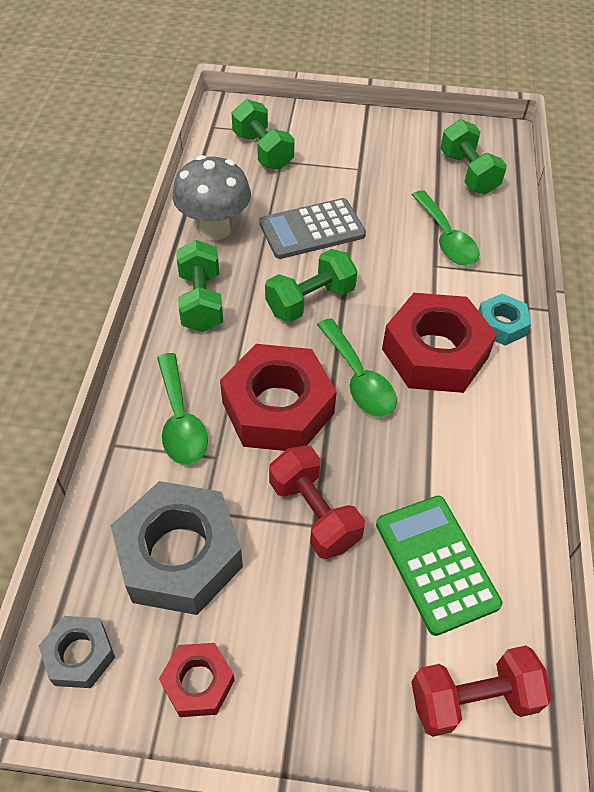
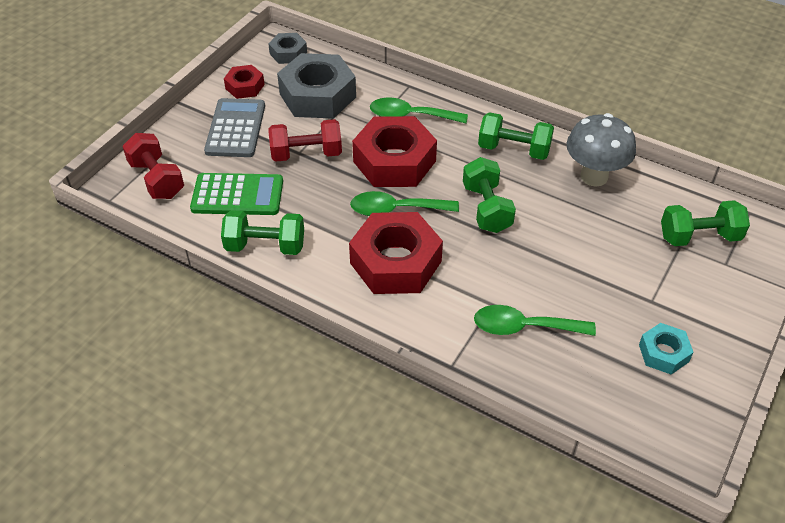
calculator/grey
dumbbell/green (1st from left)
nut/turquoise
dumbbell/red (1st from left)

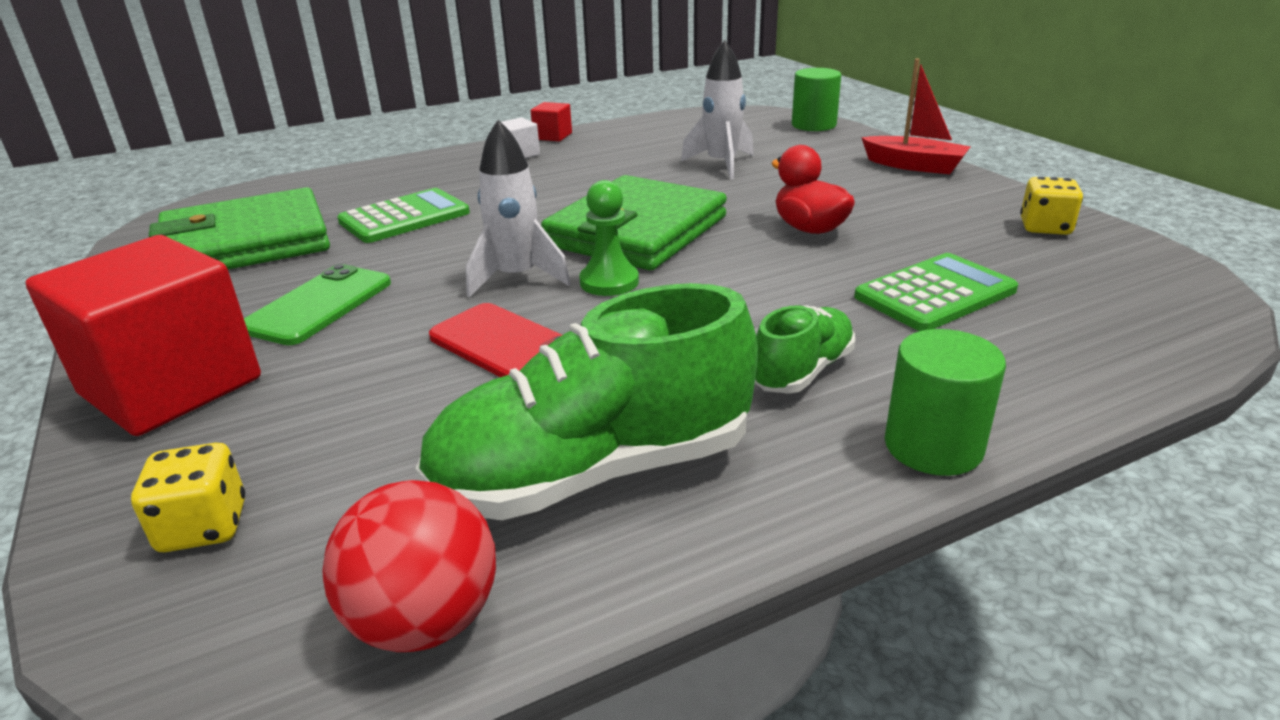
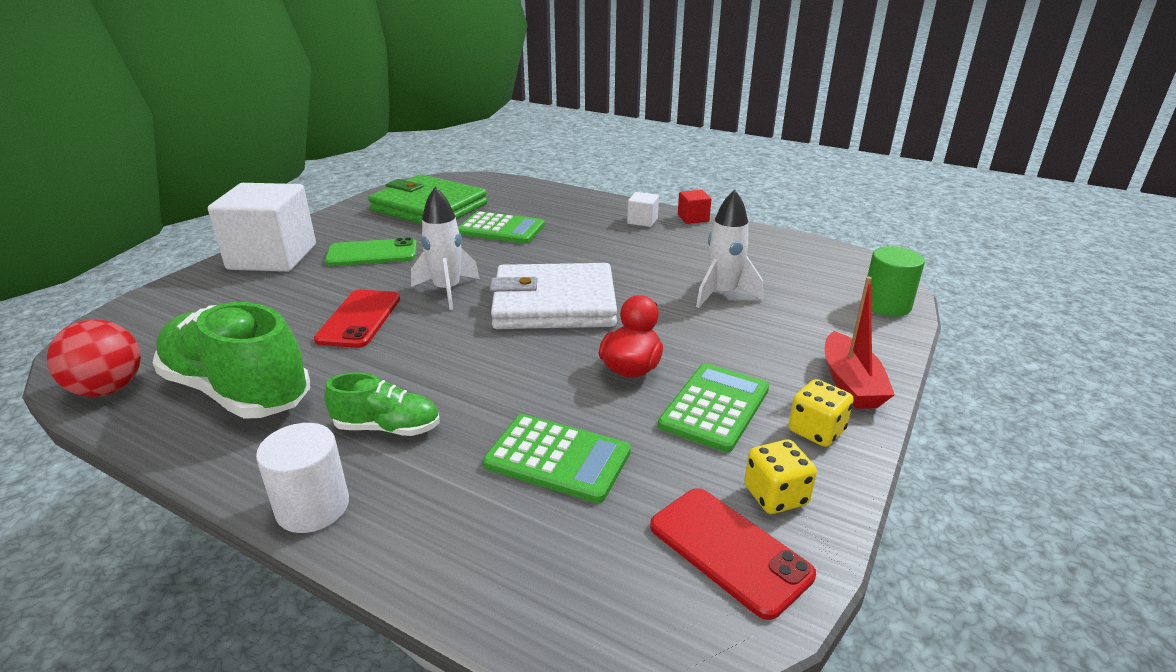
pawn/green
phone/red (2nd from left)
calculator/green (3rd from left)
dice/yellow (2nd from left)
cube/white (1st from left)
wallet/white
cylinder/white

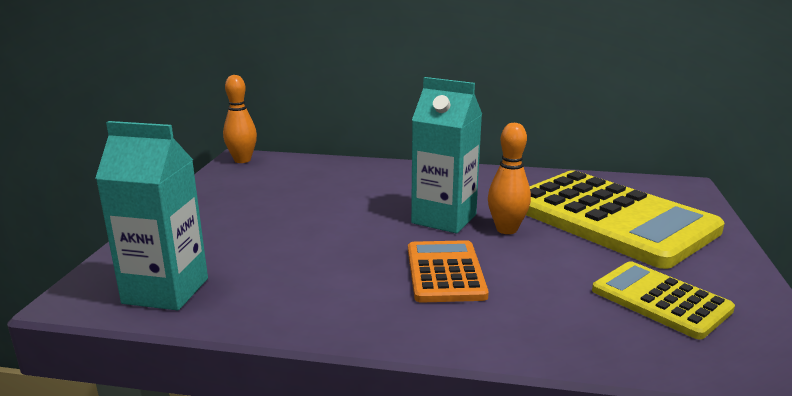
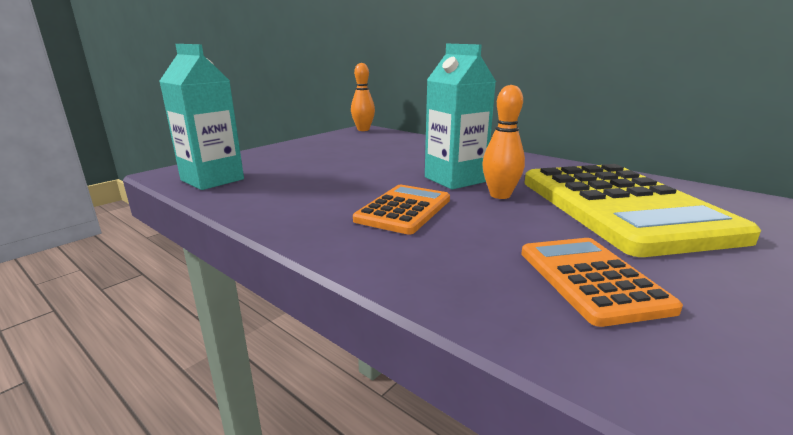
calculator/orange (2nd from left)

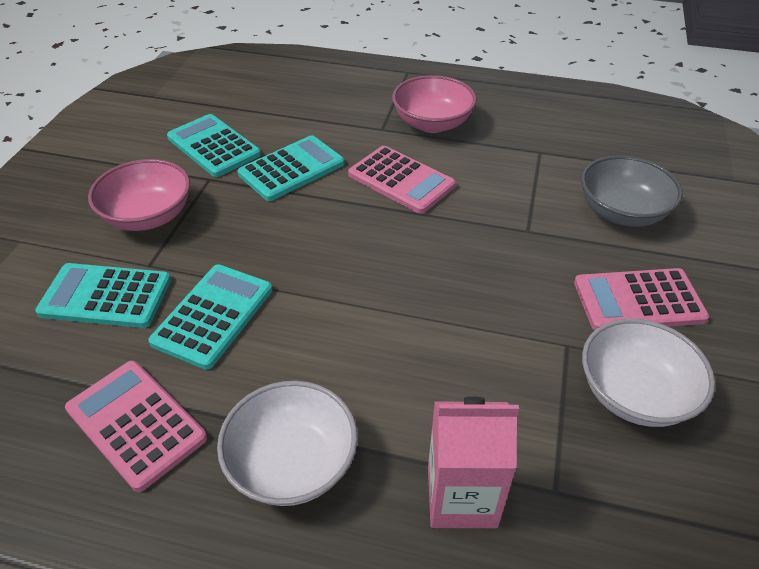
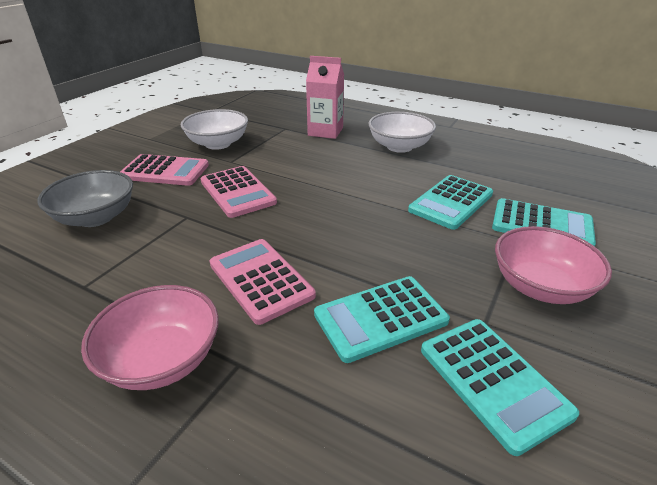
calculator/pink (2nd from left)

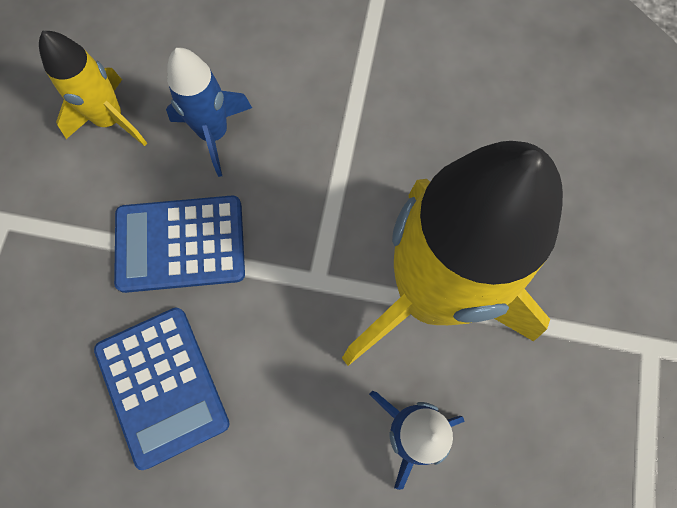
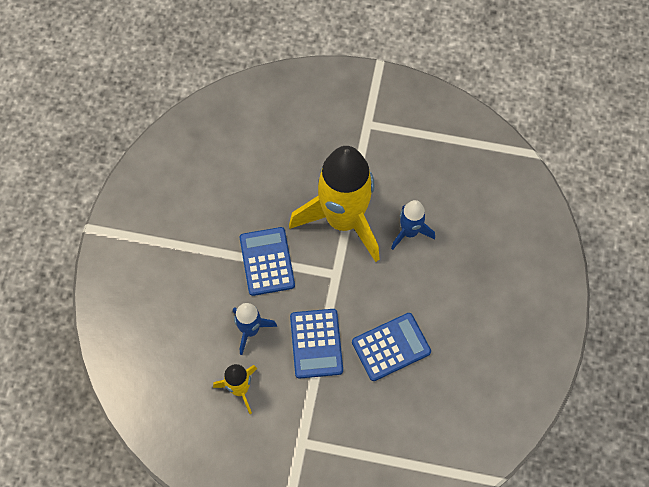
calculator/blue (1st from left)

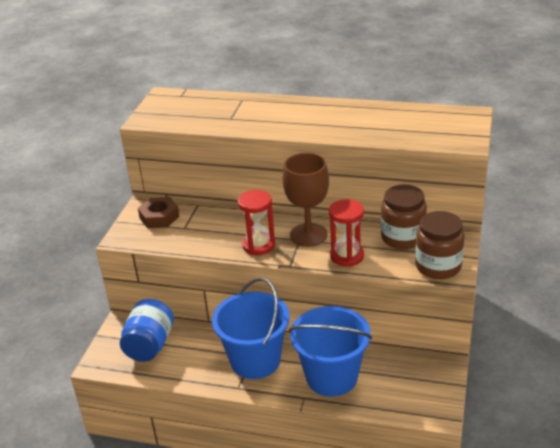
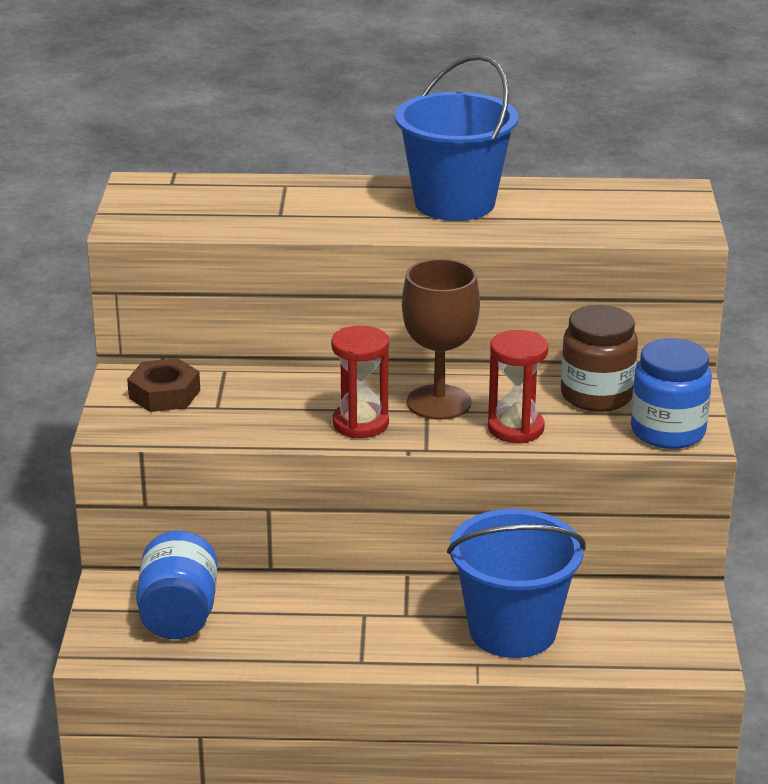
bucket/blue (1st from left)
jar/blue (2nd from left)

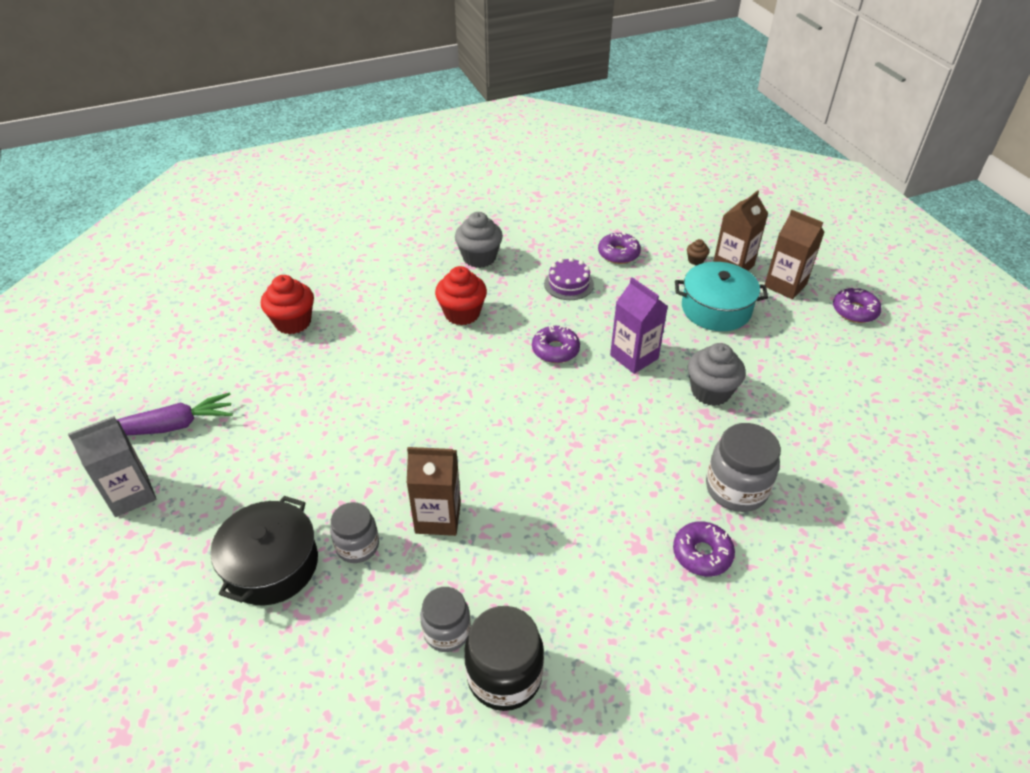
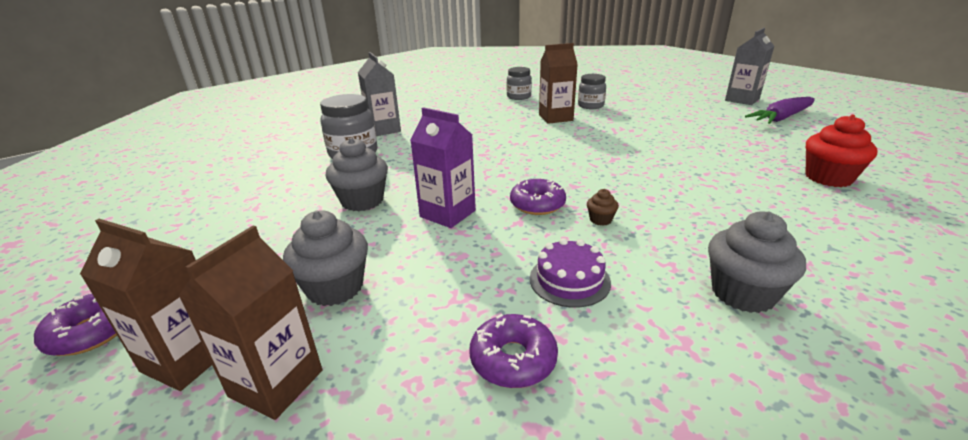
pot/black
cupcake/red (2nd from left in the first image)
jar/black
cupcake/brown
carton/grey (1st from left)
cupcake/grey (1st from left)

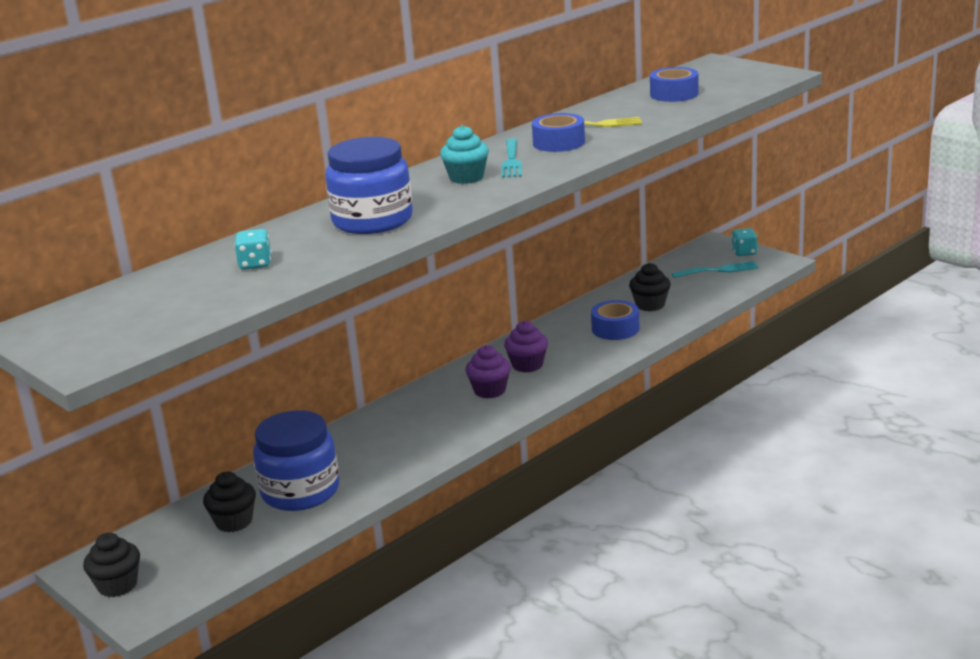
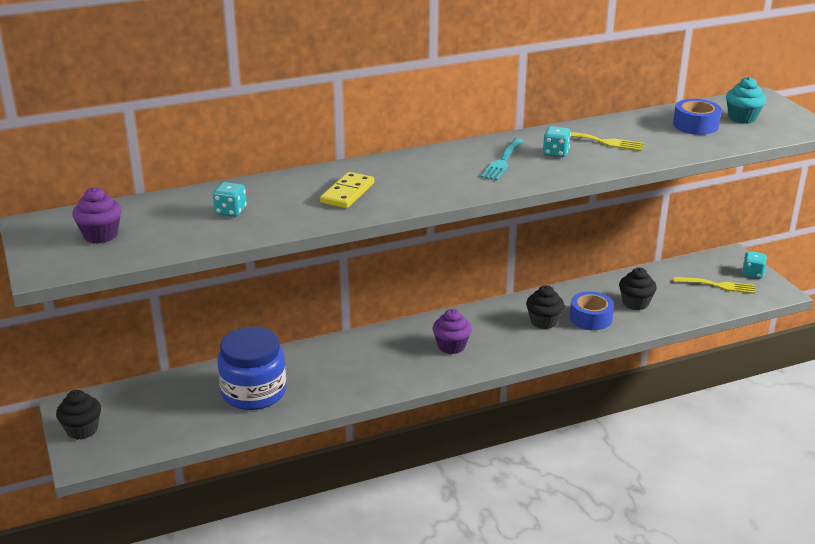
cupcake/black (2nd from left)
cupcake/turquoise
cupcake/purple (1st from left)
domino/yellow
dice/turquoise (2nd from left)
fork/yellow (2nd from left)

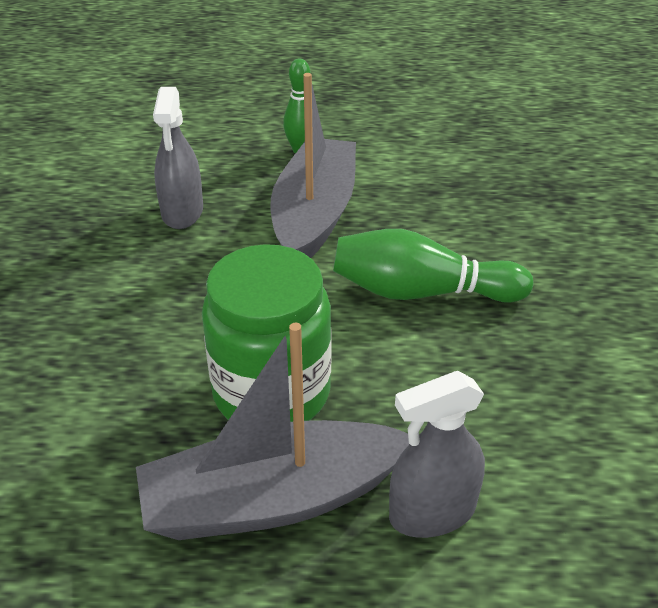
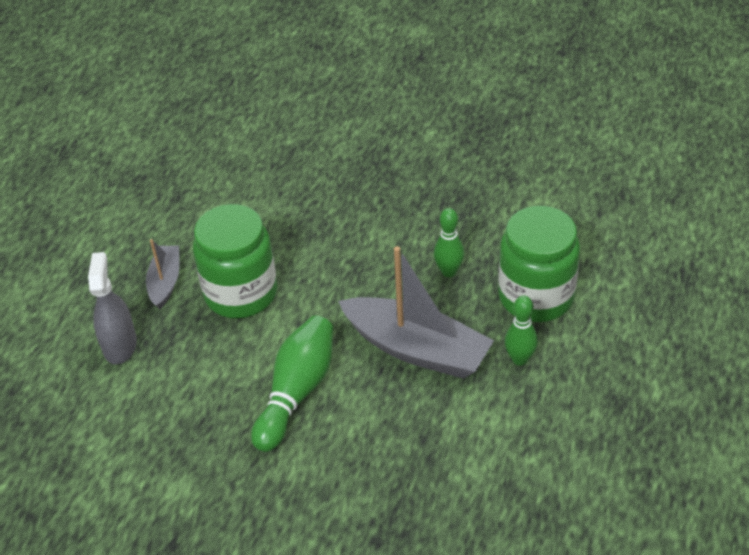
jar/green (2nd from left)
bowling pin/green (2nd from left)
boat/grey (1st from left)

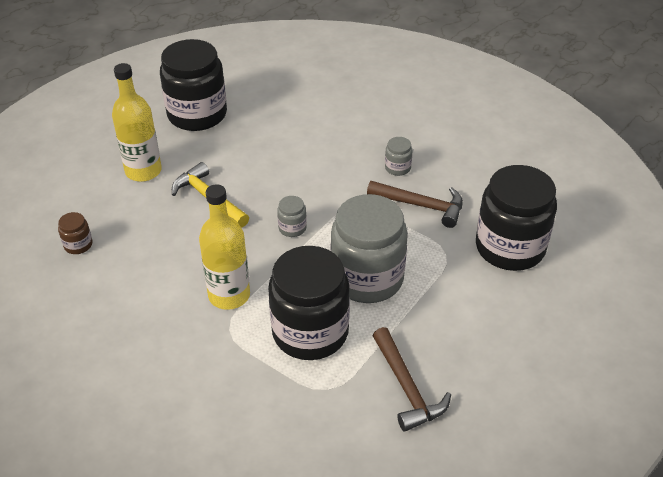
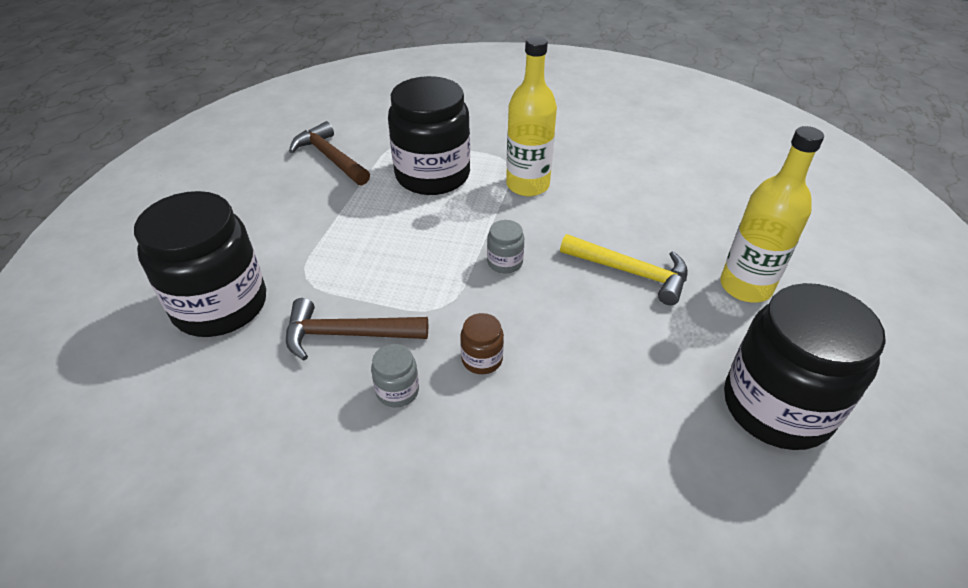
jar/grey (2nd from left in the first image)
jar/brown

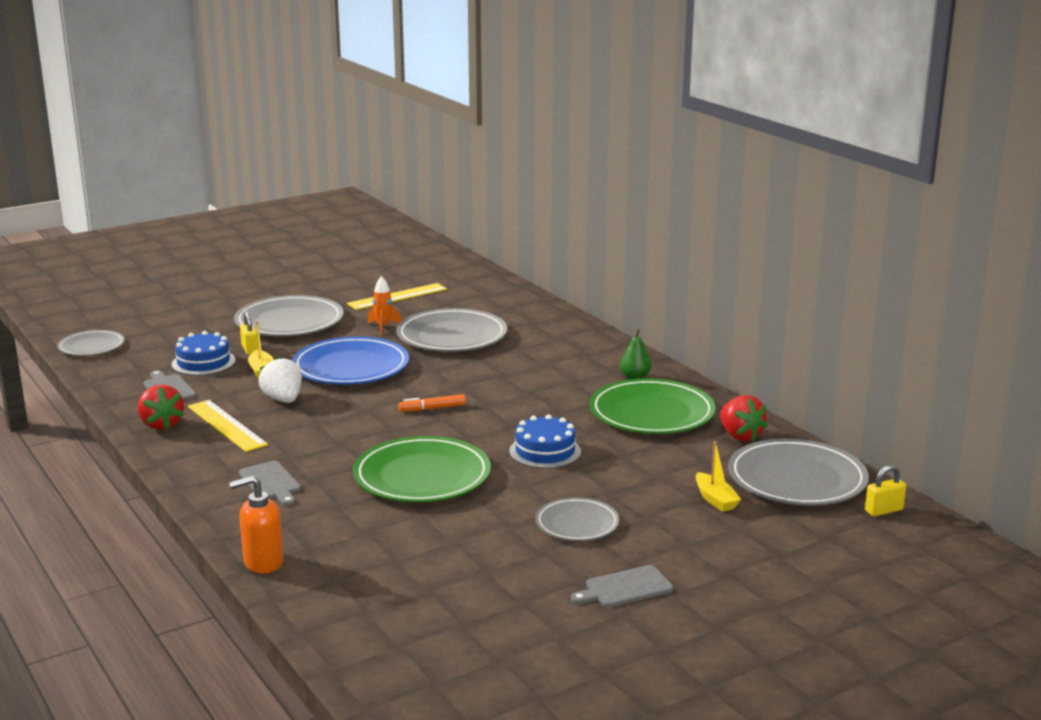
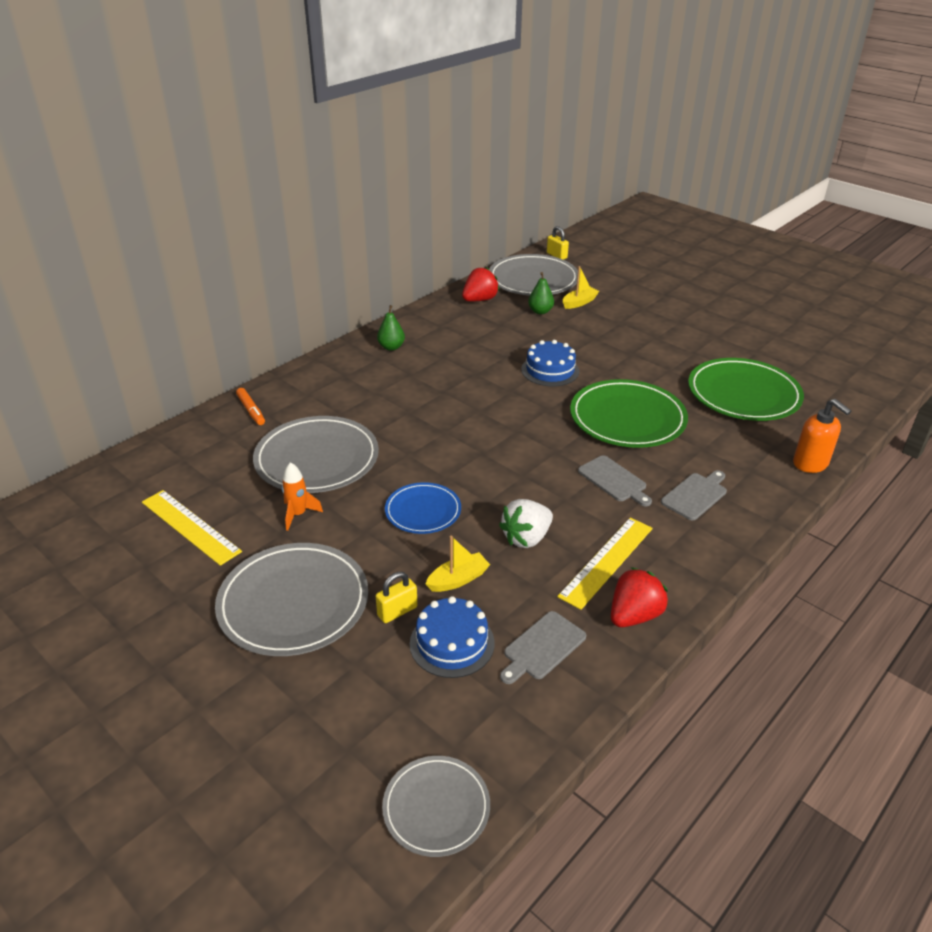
plate/grey (4th from left in the first image)
pear/green (2nd from left)
marker/orange
cutting board/grey (2nd from left)
plate/green (2nd from left)
plate/blue

